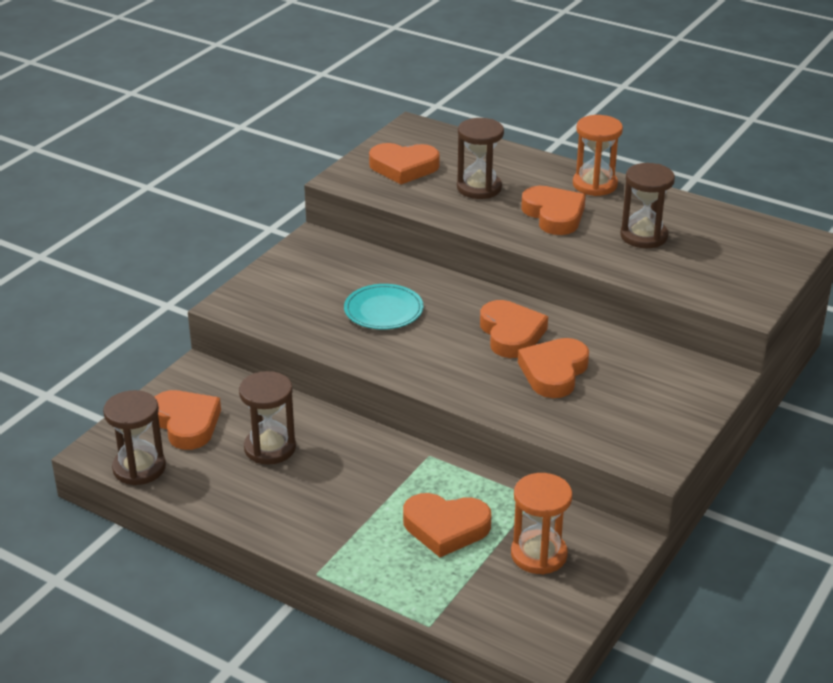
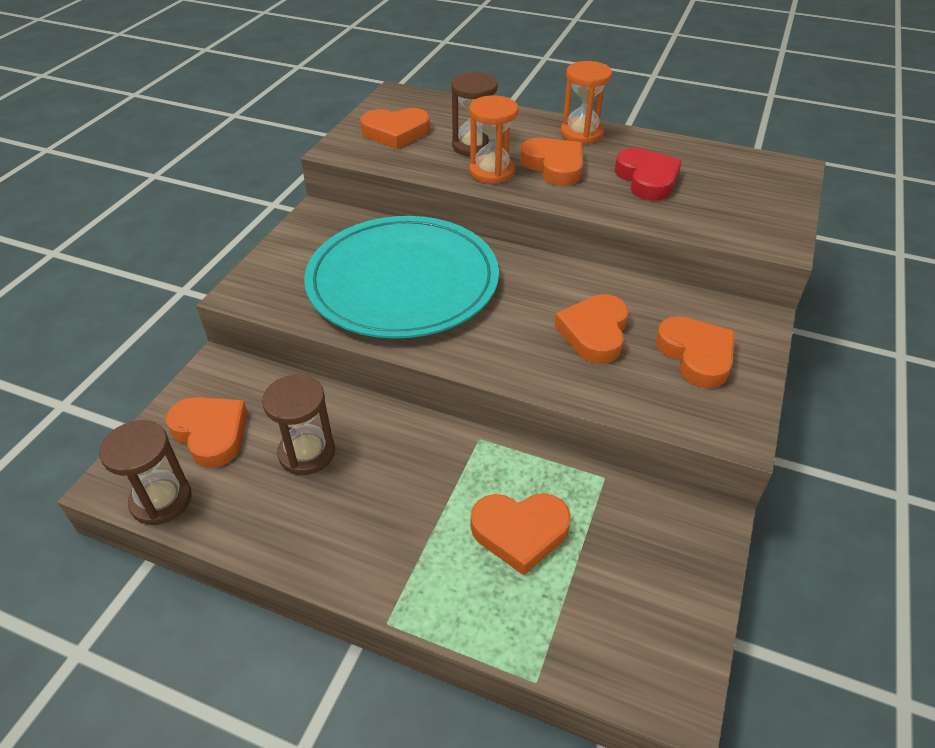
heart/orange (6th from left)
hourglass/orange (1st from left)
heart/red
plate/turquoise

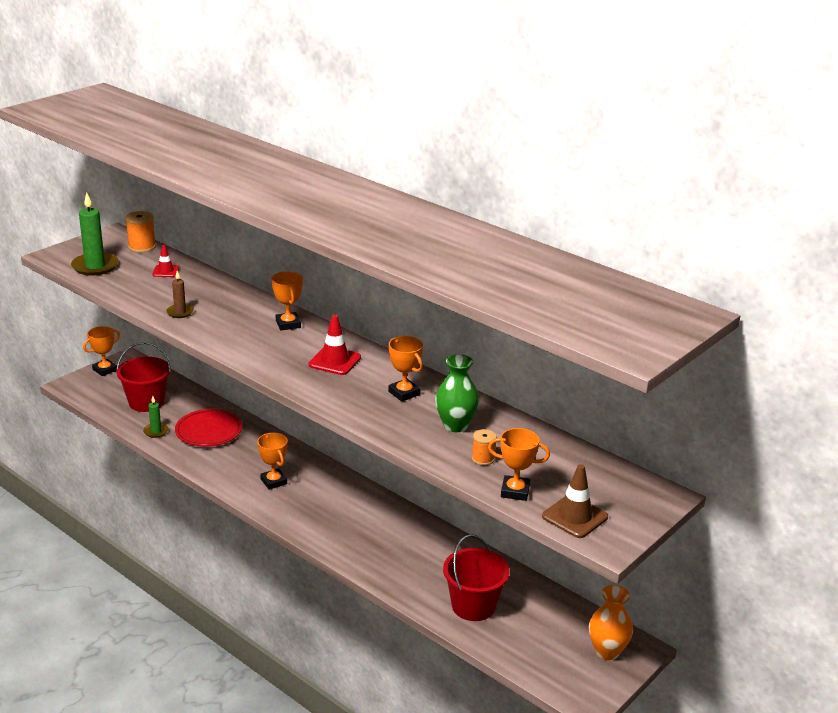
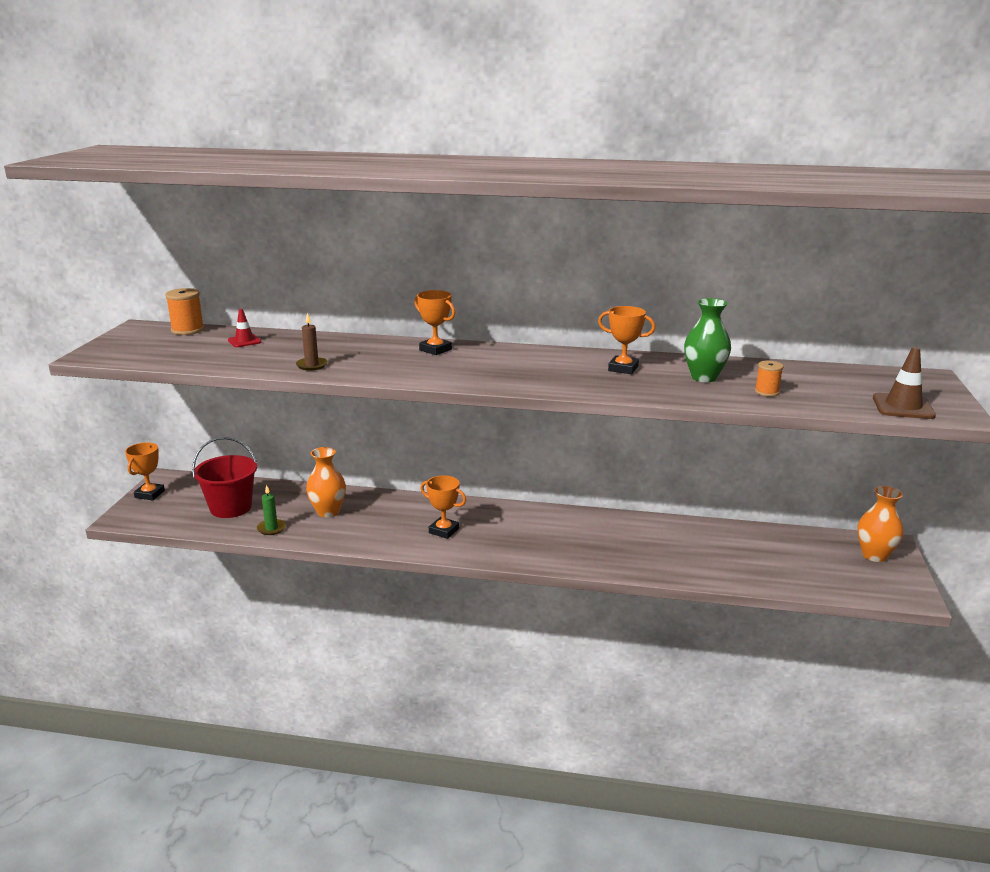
candle/green (1st from left in the first image)
traffic cone/red (2nd from left in the first image)
bucket/red (2nd from left in the first image)
trophy/orange (5th from left in the first image)
vase/orange (1st from left)

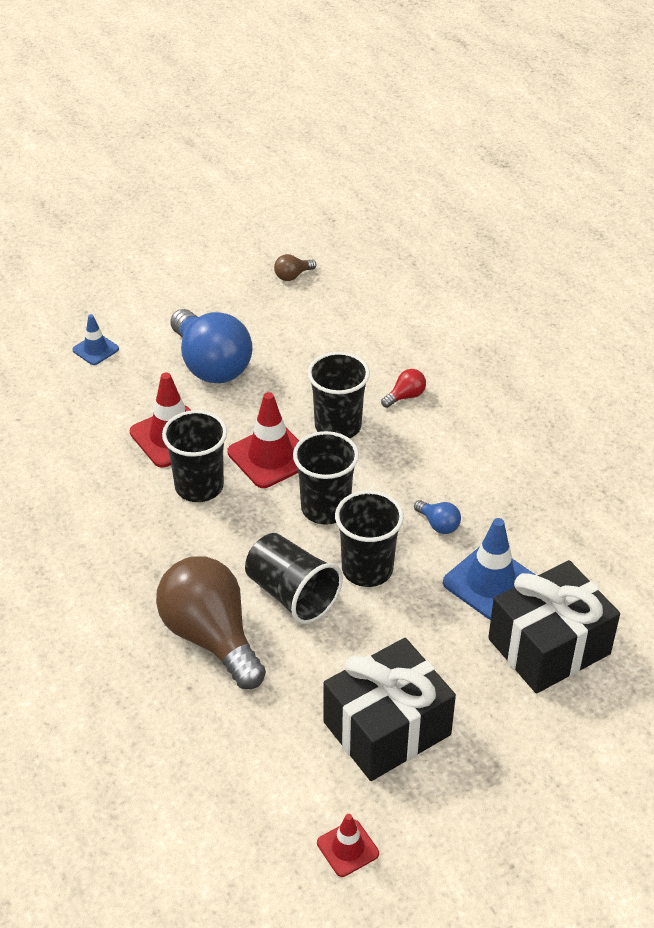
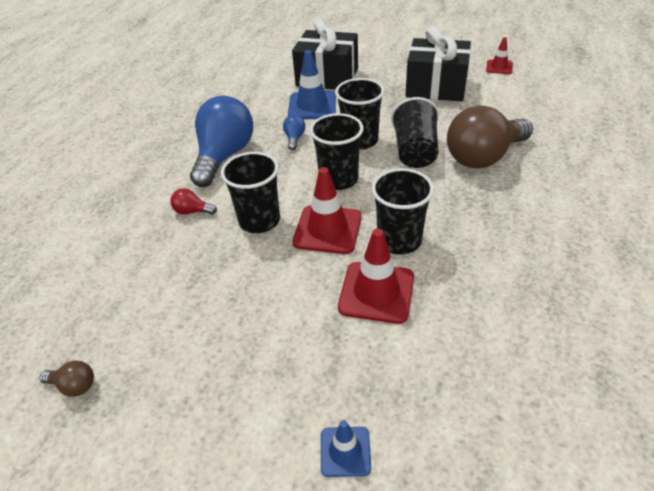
light bulb/blue (1st from left)
light bulb/brown (2nd from left)

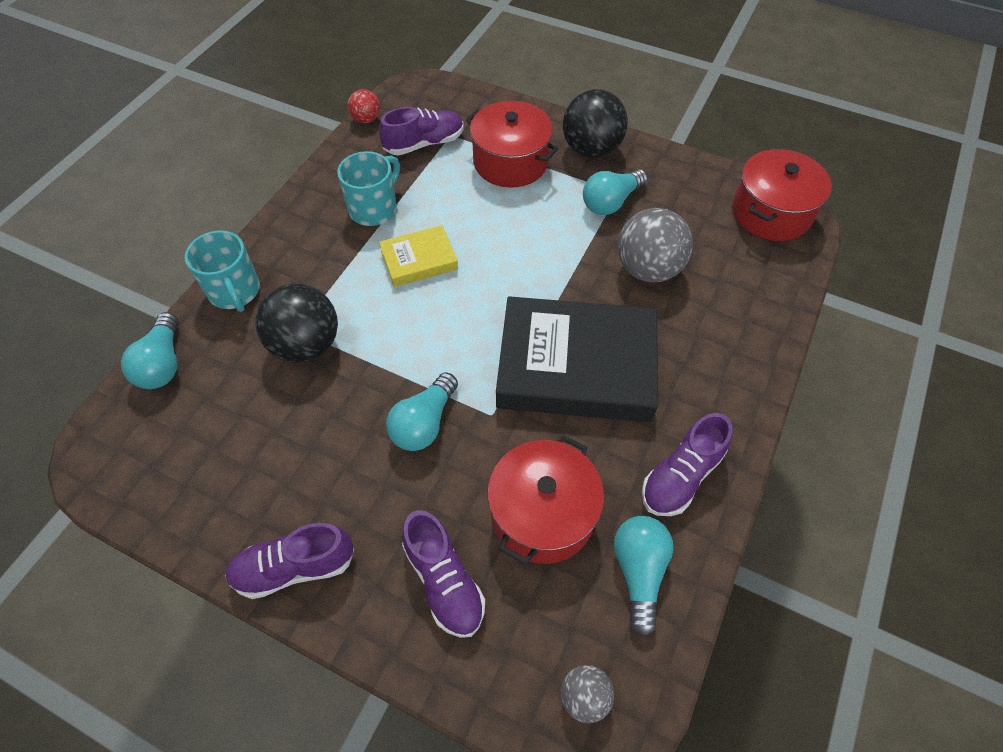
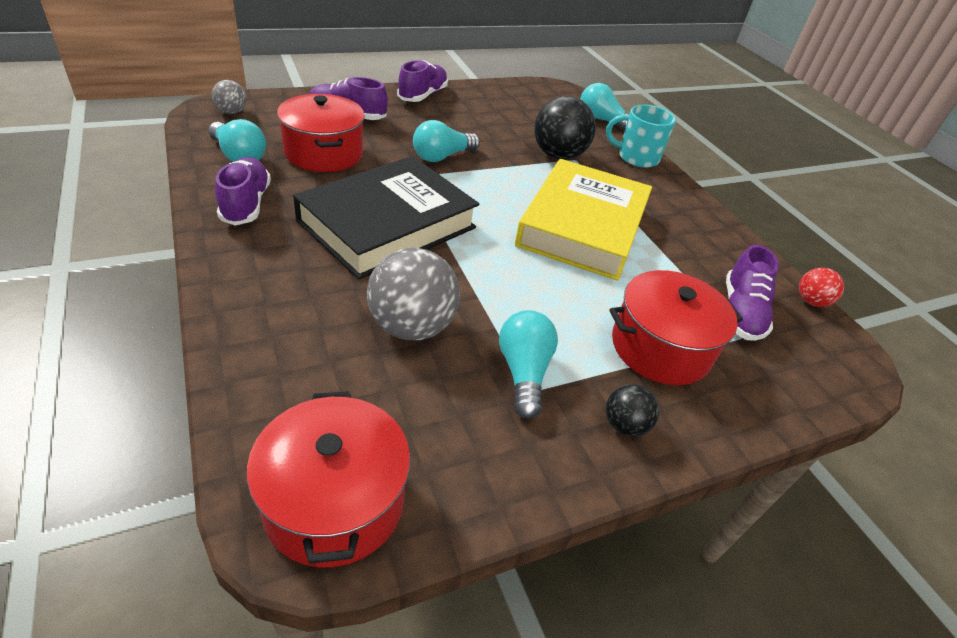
mug/turquoise (2nd from left in the first image)
light bulb/turquoise (2nd from left)
book/yellow
ball/black (2nd from left)

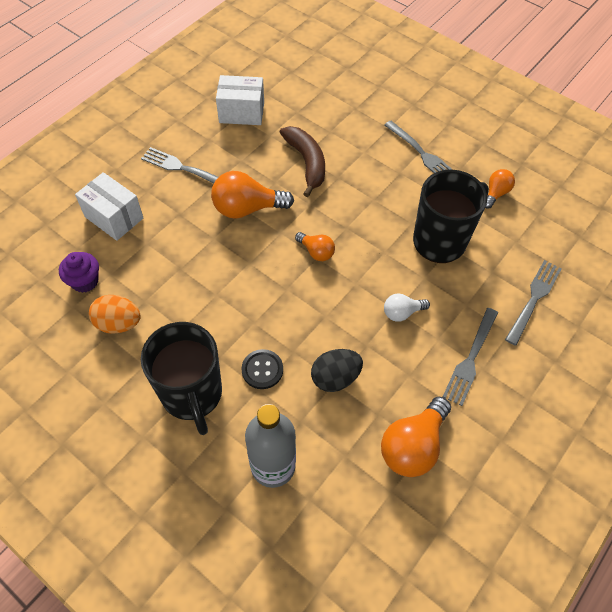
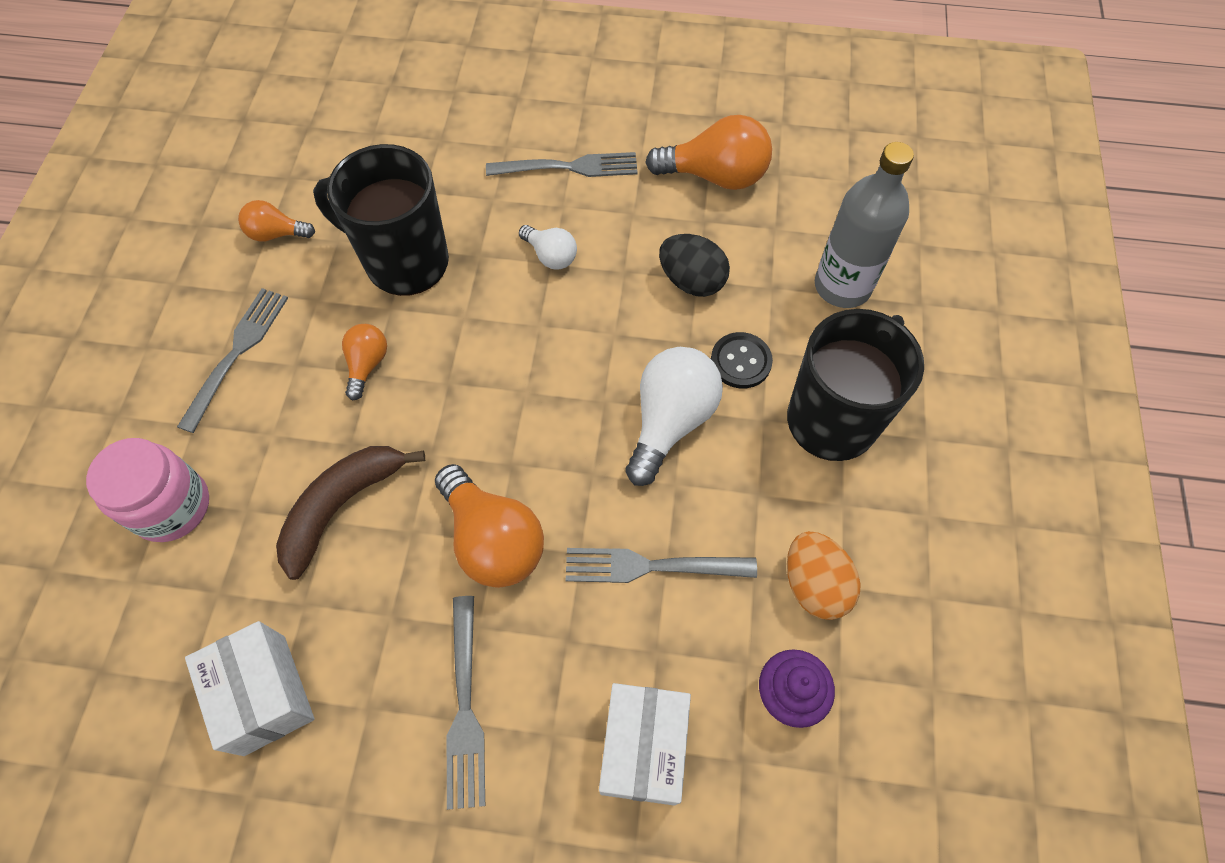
jar/pink
light bulb/white (2nd from left)
light bulb/orange (2nd from left)
fork/grey (4th from left)

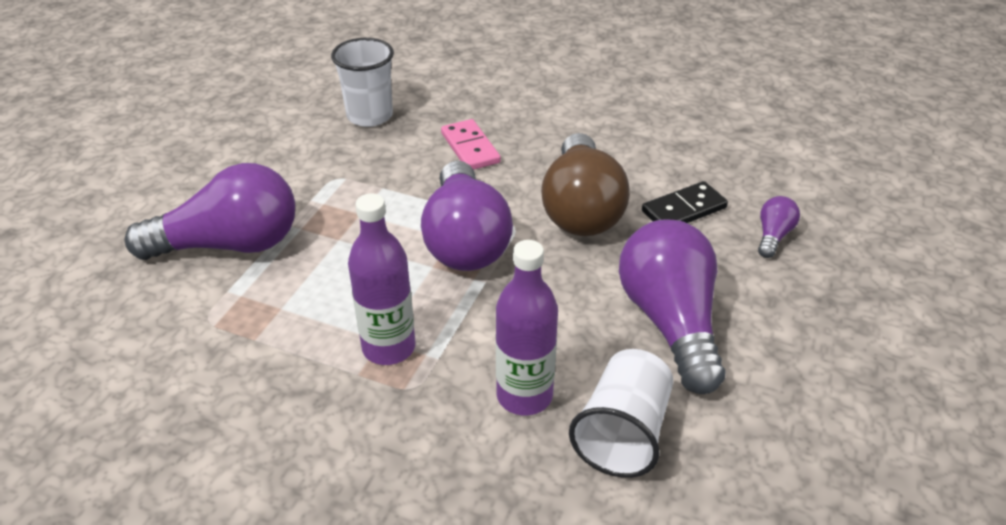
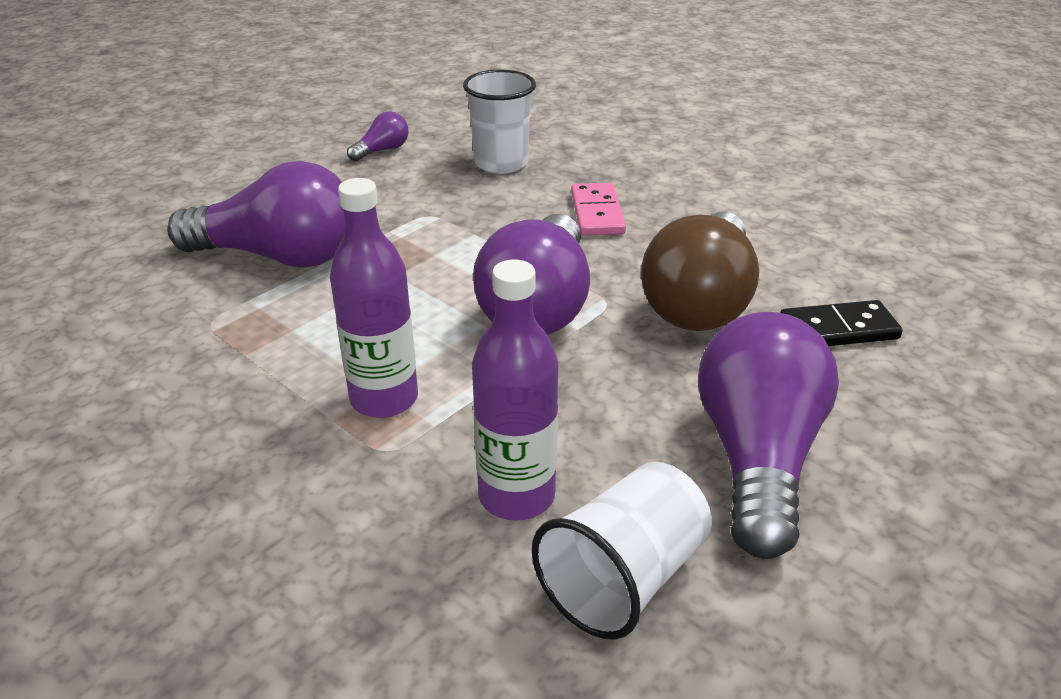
light bulb/purple (2nd from left)

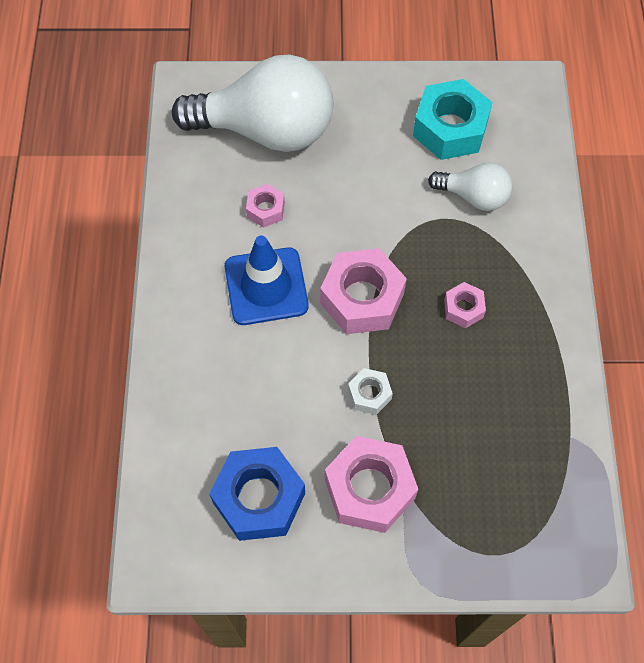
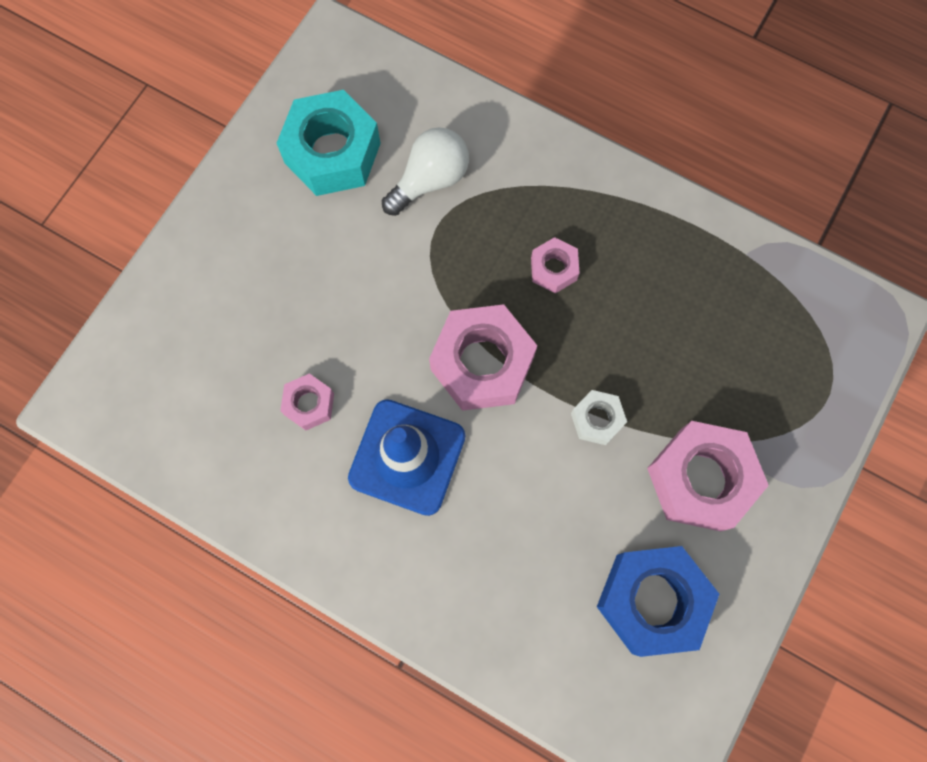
light bulb/white (1st from left in the first image)

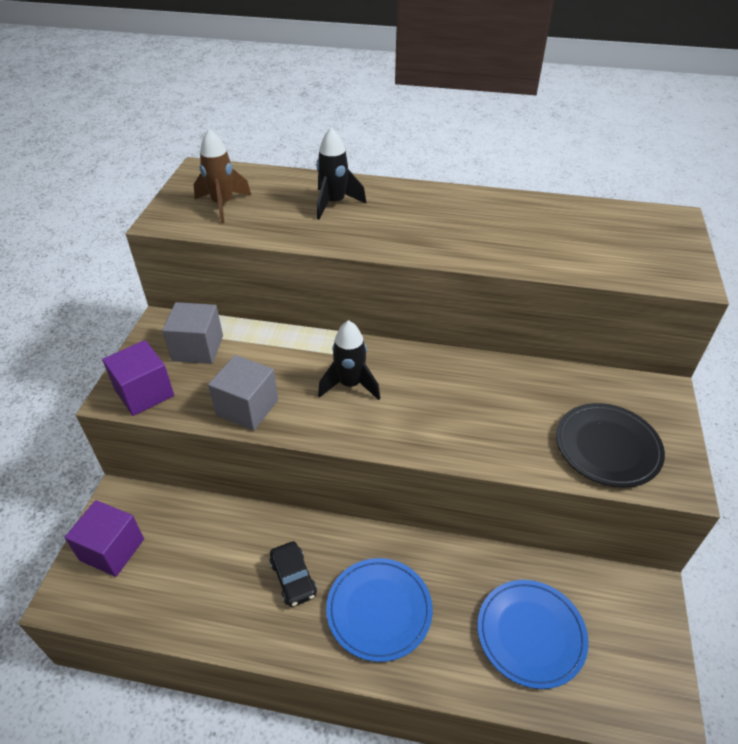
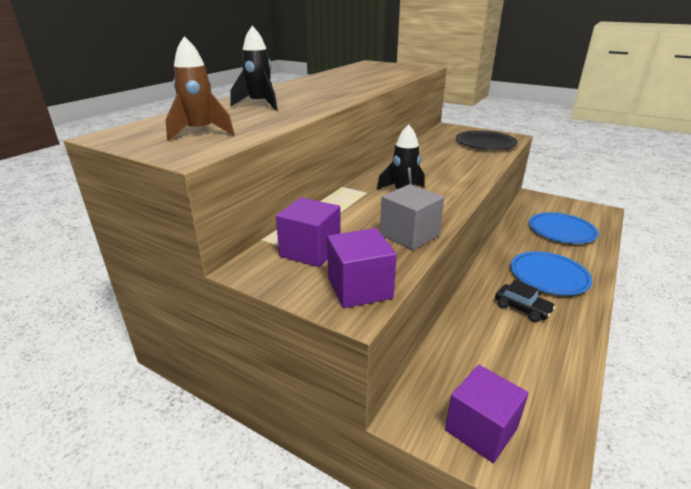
cube/purple (1st from left)
car/black

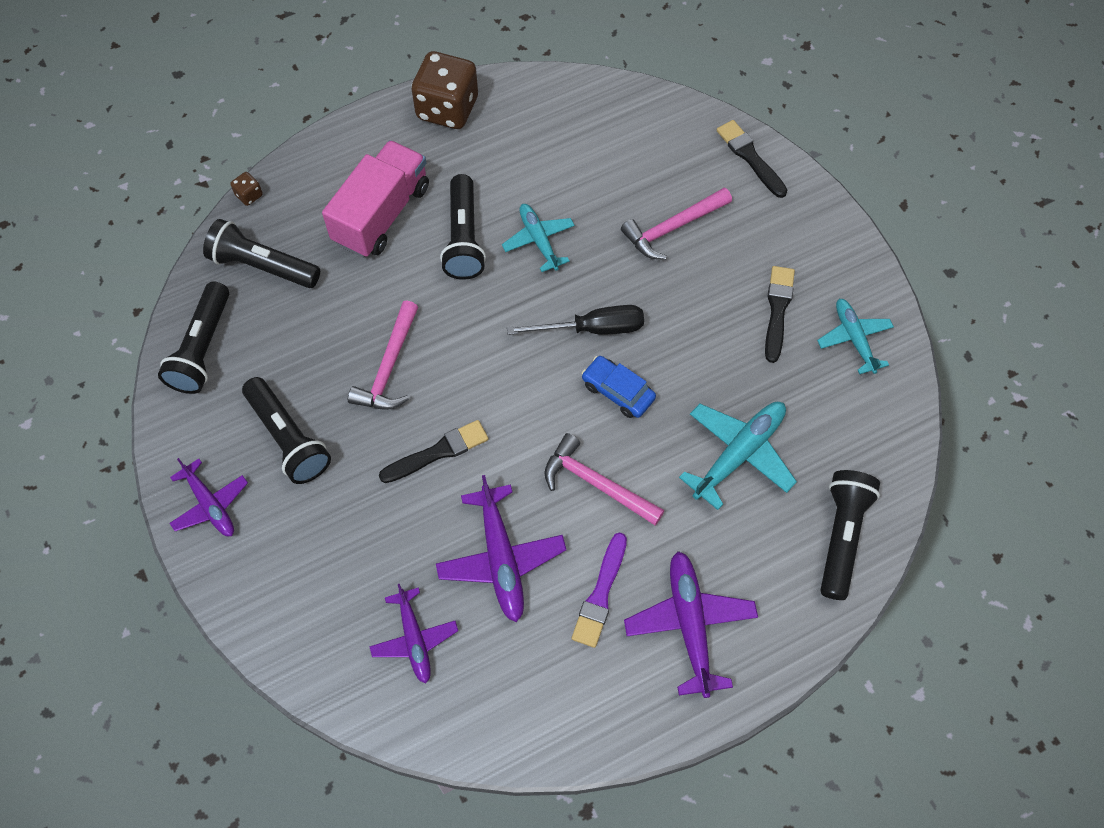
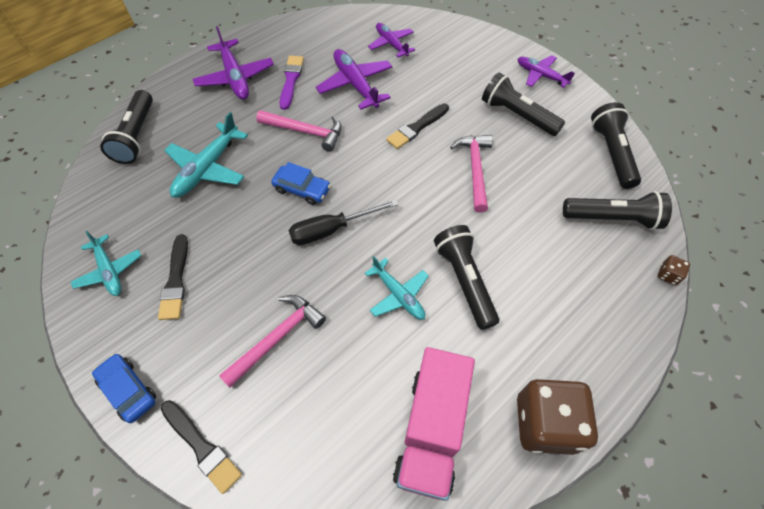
car/blue (1st from left)
truck/pink

